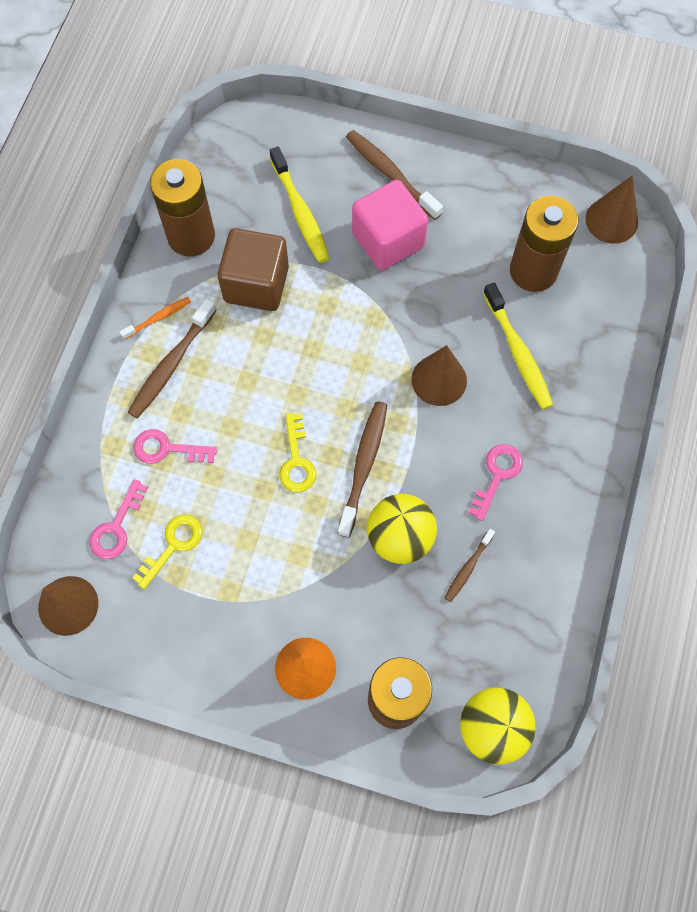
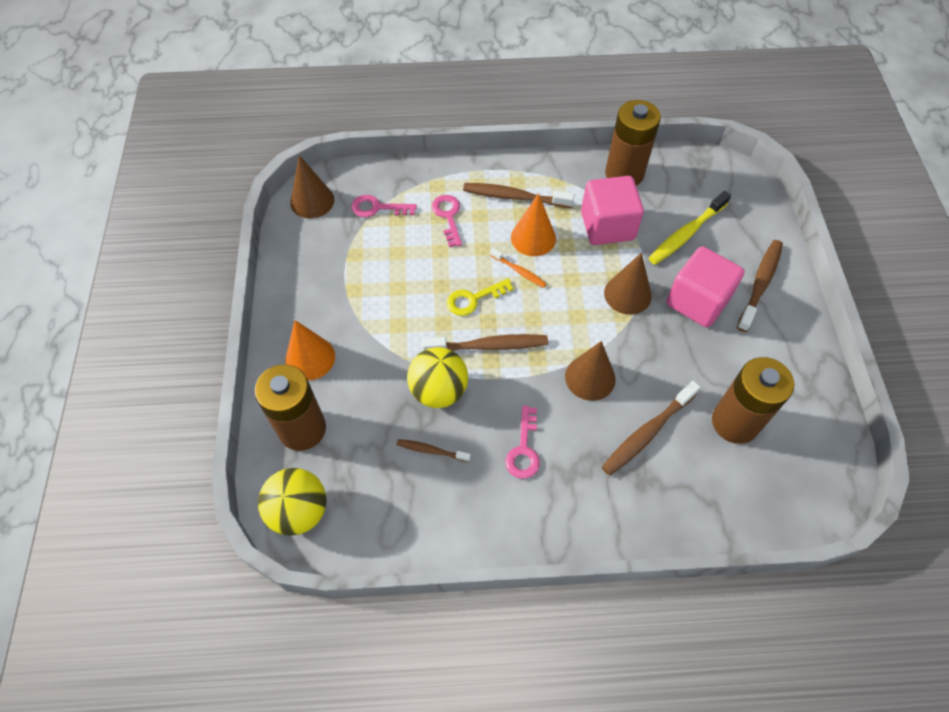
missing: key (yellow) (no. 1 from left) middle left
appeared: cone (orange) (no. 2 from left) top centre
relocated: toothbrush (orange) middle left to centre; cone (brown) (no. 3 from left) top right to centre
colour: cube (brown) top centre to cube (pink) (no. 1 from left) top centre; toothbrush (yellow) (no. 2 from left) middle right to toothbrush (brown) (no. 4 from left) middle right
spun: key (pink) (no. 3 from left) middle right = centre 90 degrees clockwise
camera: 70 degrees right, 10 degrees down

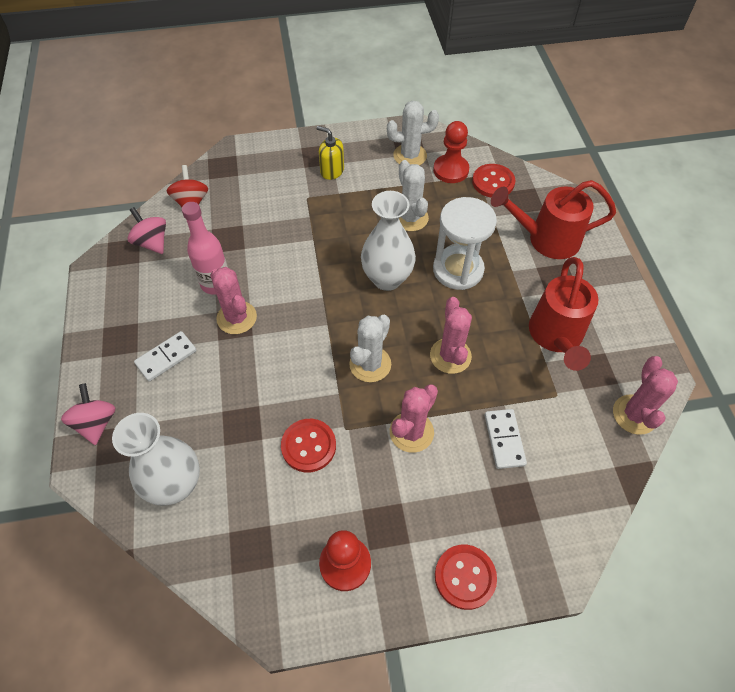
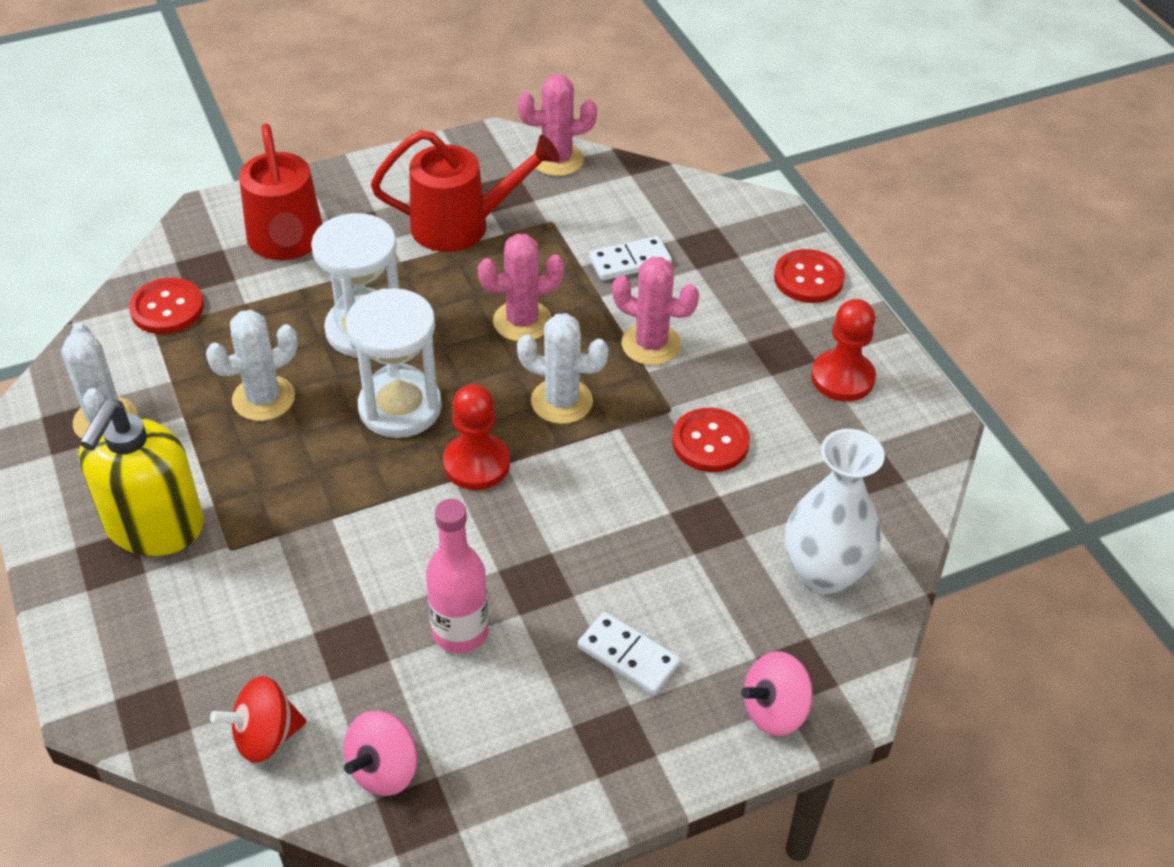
missing: cactus (pink) (no. 1 from left) middle left
relocated: pawn (red) (no. 2 from left in the first image) top centre to pawn (red) (no. 1 from left) centre
exchanged: vase (white) (no. 2 from left) centre to hourglass (white) (no. 2 from left) centre
size: soap dispenser (yellow) top centre = middle left x1.91
camera: 105 degrees left, 10 degrees down

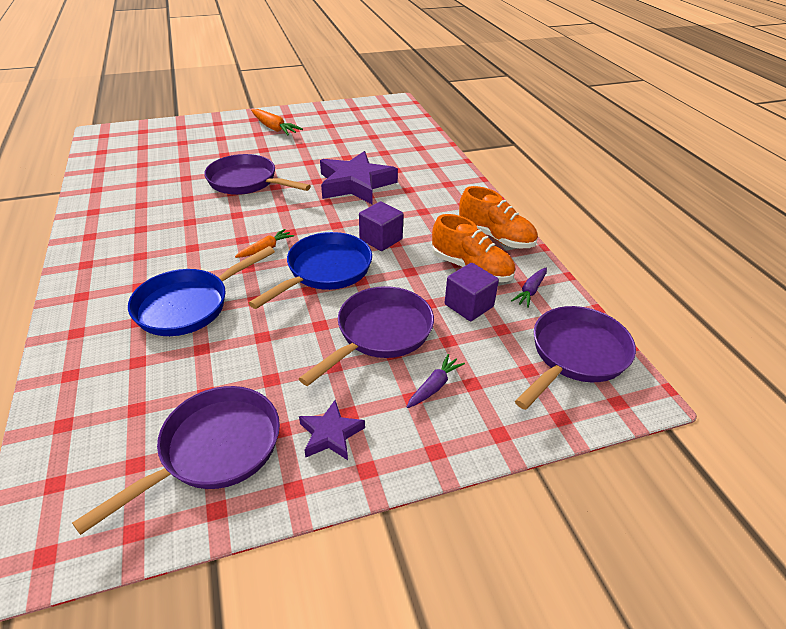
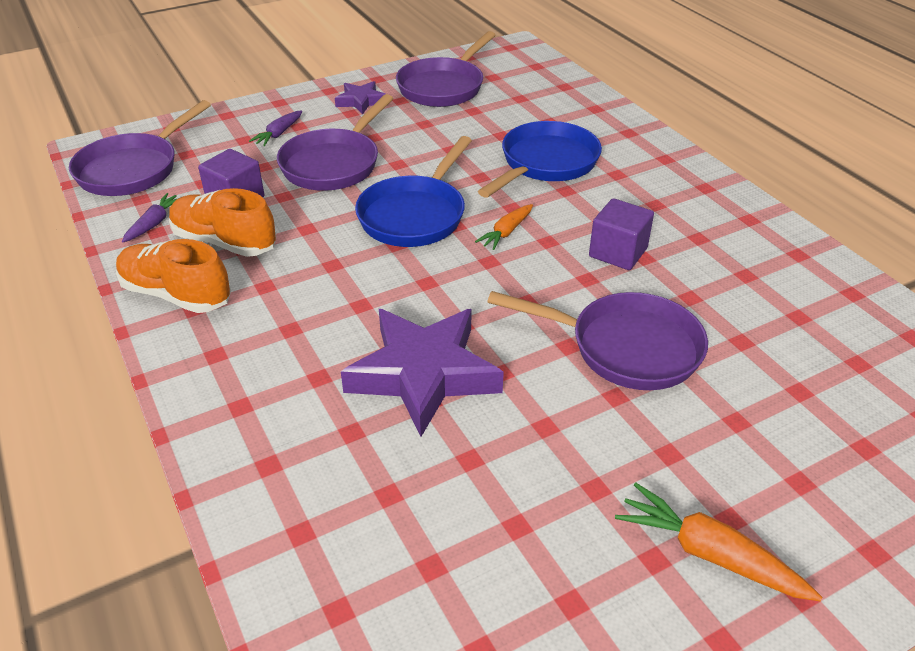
relocated: cube (purple) (no. 1 from left in the first image) centre to cube (purple) (no. 2 from left) middle right
camera: 170 degrees right, 0 degrees up

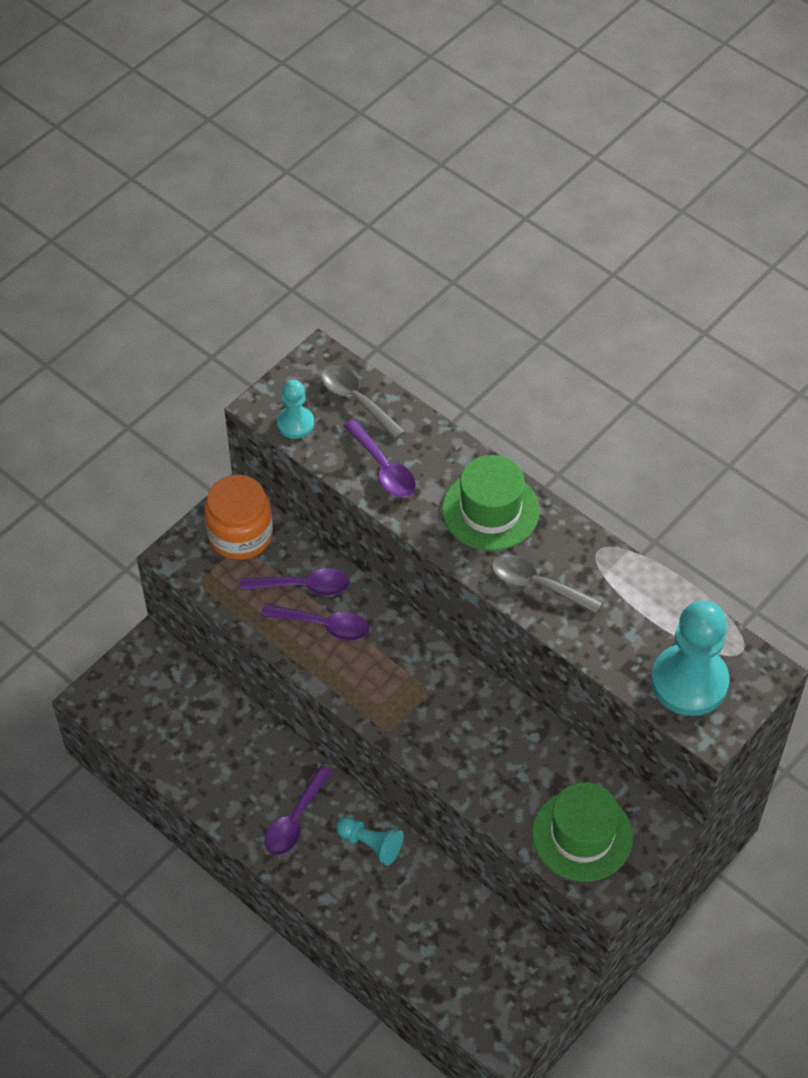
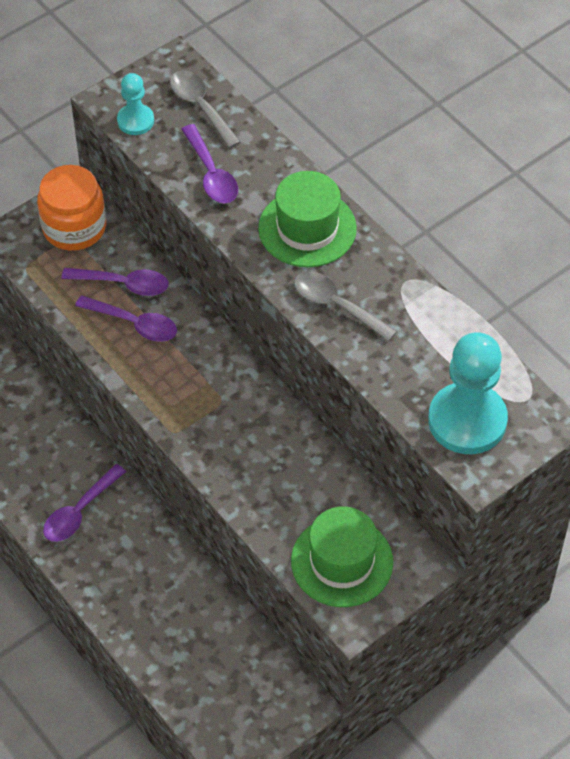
missing: pawn (turquoise) (no. 2 from left) bottom centre
camera: 10 degrees right, 0 degrees up

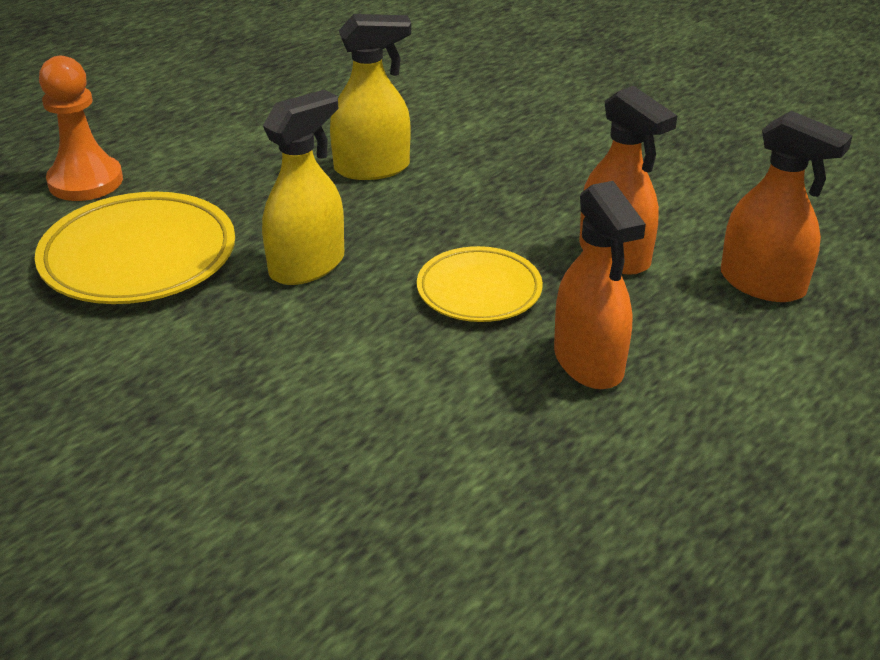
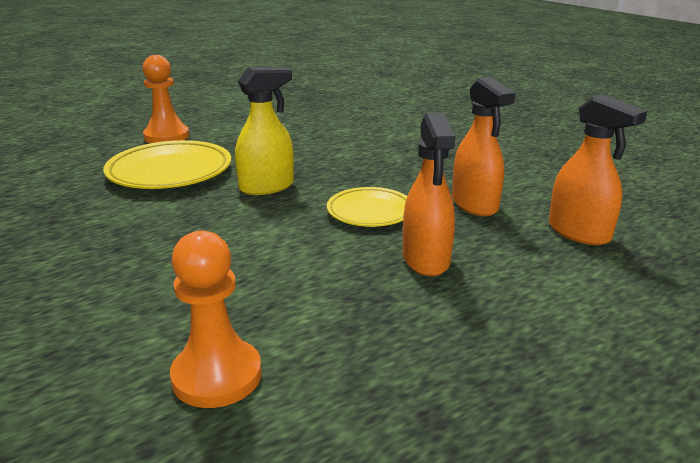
missing: spray bottle (yellow) (no. 2 from left) top centre
appeared: pawn (orange) (no. 2 from left) bottom left
camera: 15 degrees right, 10 degrees down

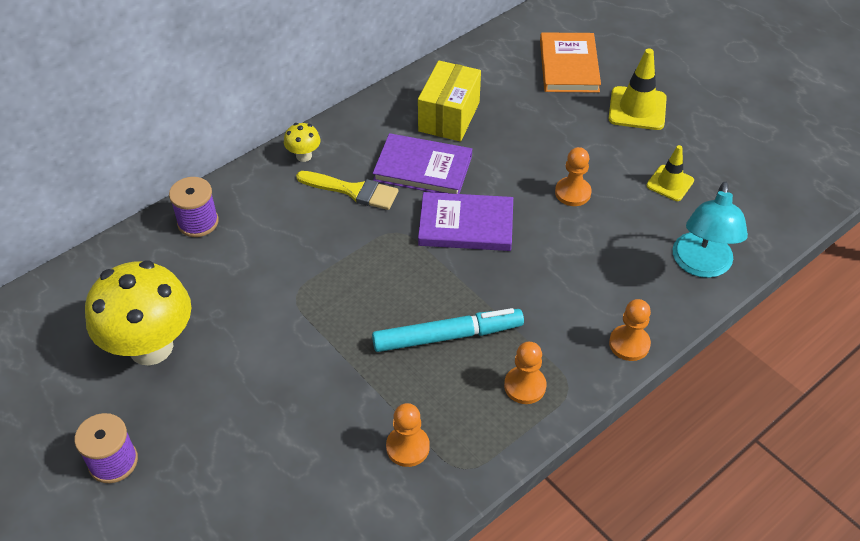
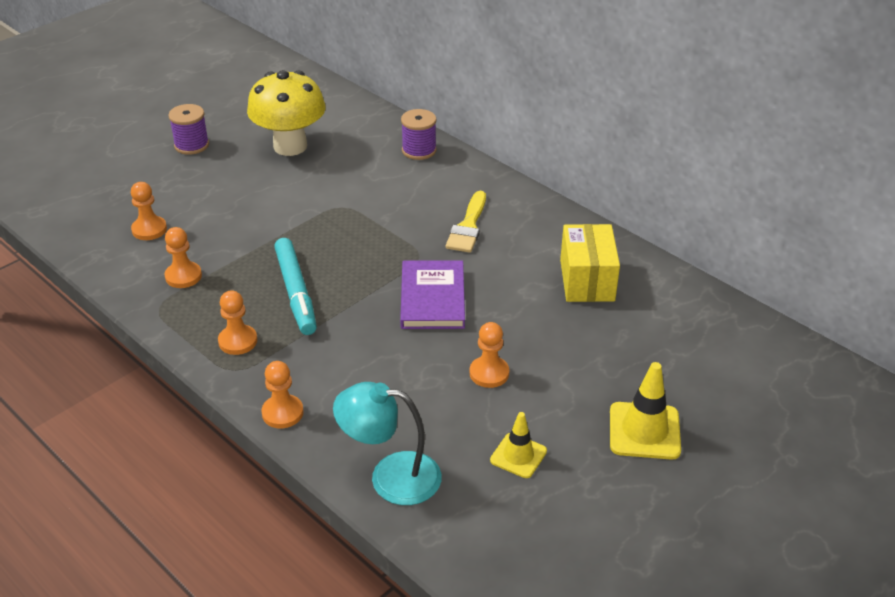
missing: mushroom (yellow) (no. 2 from left) top centre; book (purple) (no. 1 from left) top centre; book (orange) top centre
appeared: pawn (orange) (no. 1 from left) middle left
spun: box (yellow) top centre = centre 75 degrees clockwise
camera: 85 degrees right, 10 degrees down

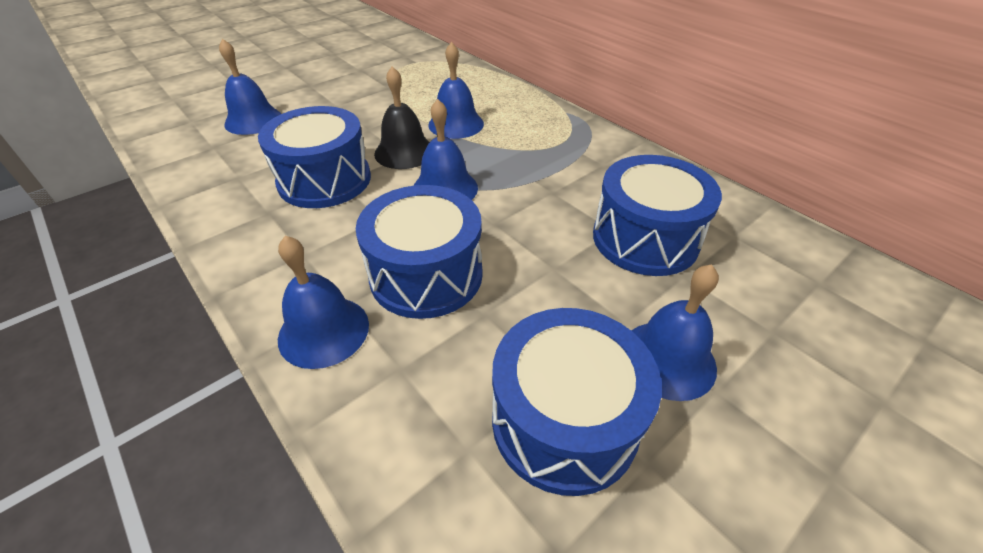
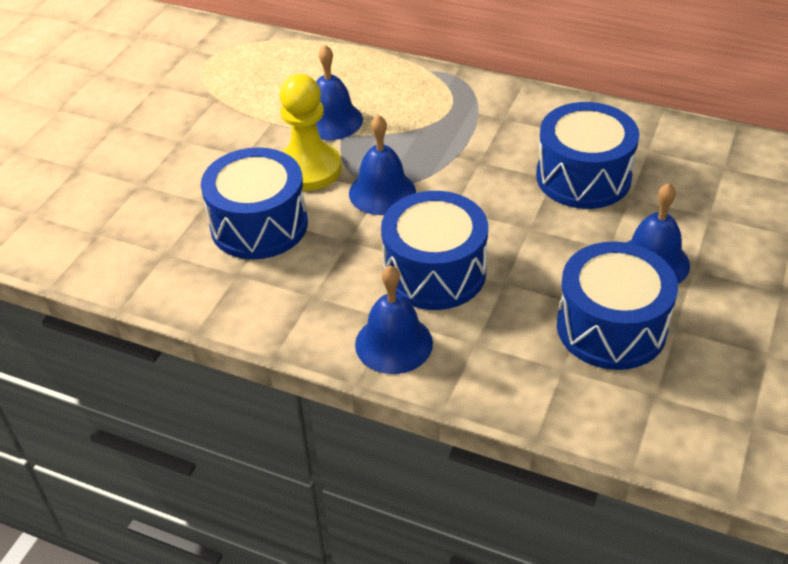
missing: bell (blue) (no. 1 from left) top left
exchanged: bell (black) top centre to pawn (yellow) top centre
camera: 25 degrees left, 0 degrees up

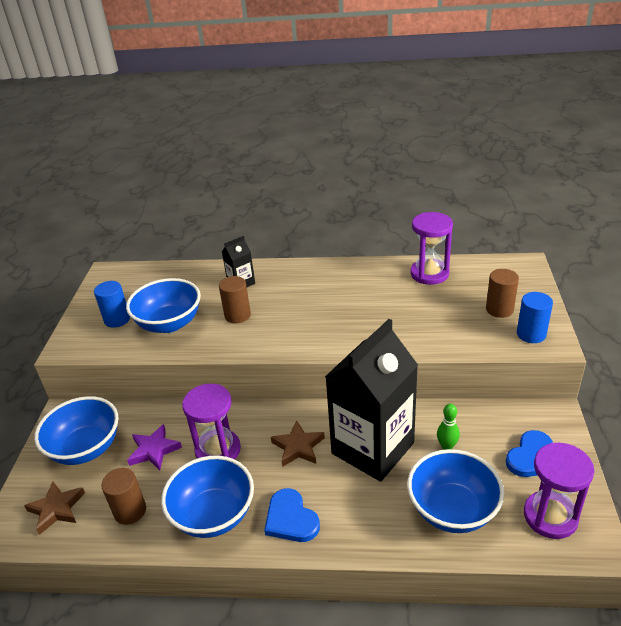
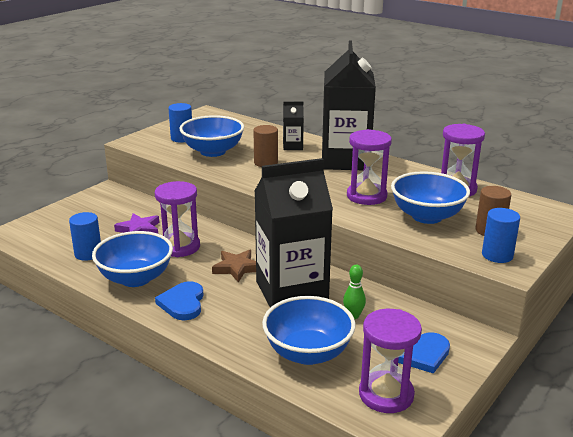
missing: star (brown) (no. 1 from left) bottom left
appeared: carton (black) (no. 3 from left) top centre; hourglass (purple) (no. 2 from left) centre
relocated: bowl (blue) (no. 1 from left in the first image) bottom left to bowl (blue) (no. 4 from left) middle right
colour: cylinder (brown) (no. 1 from left) bottom left to cylinder (blue) (no. 1 from left) middle left
camera: 30 degrees right, 10 degrees down

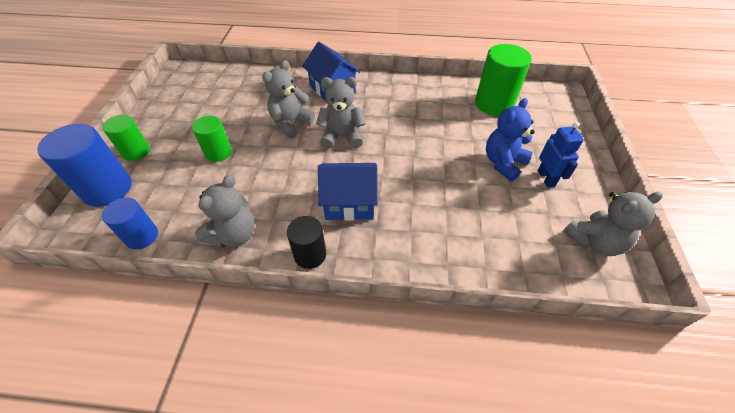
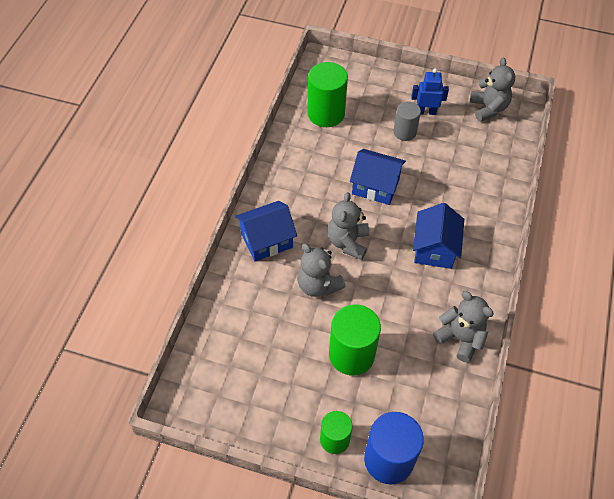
missing: cylinder (blue) (no. 2 from left) middle left; cylinder (black) centre
appeared: house (blue) (no. 2 from left) centre
exchanged: teddy bear (blue) middle right to cylinder (grey) top centre
size: cylinder (green) (no. 2 from left in the first image) middle left = bottom centre x1.65
camera: 80 degrees left, 5 degrees up

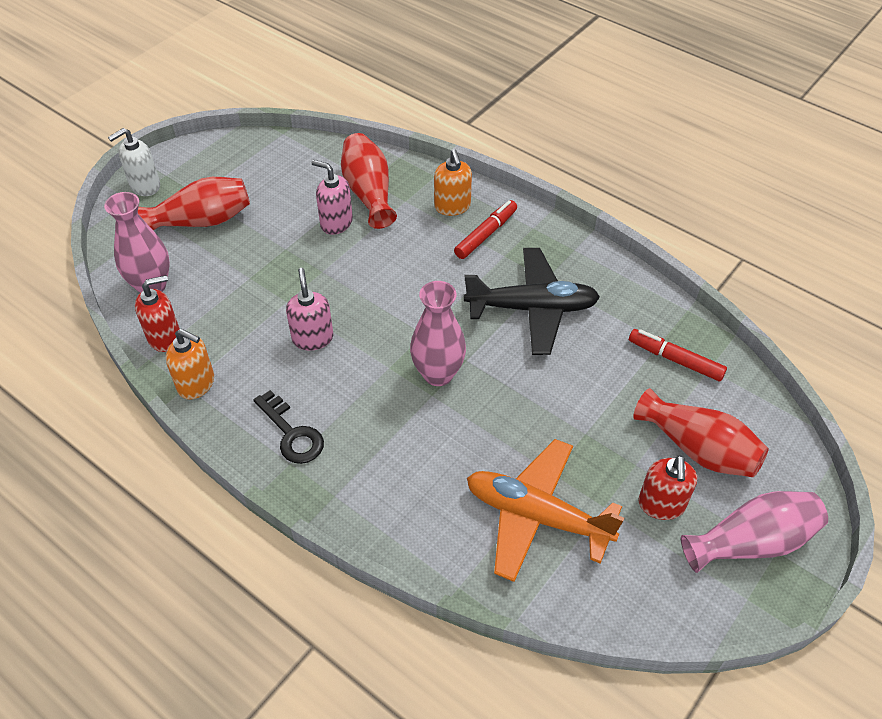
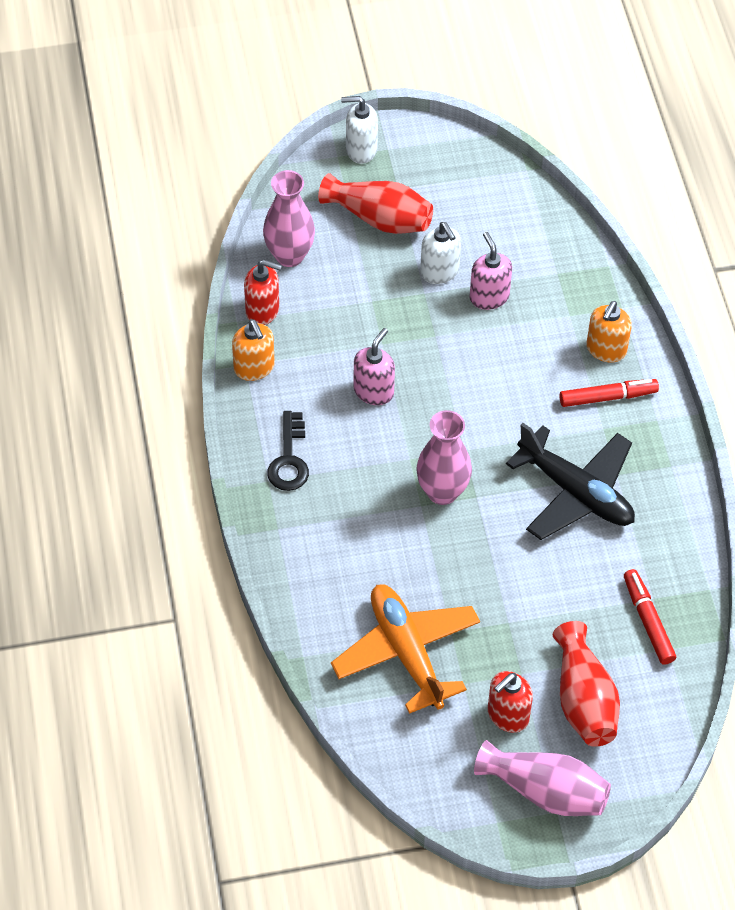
missing: vase (red) (no. 2 from left) top centre
appeared: soap dispenser (white) (no. 2 from left) top centre
camera: 40 degrees right, 5 degrees up

